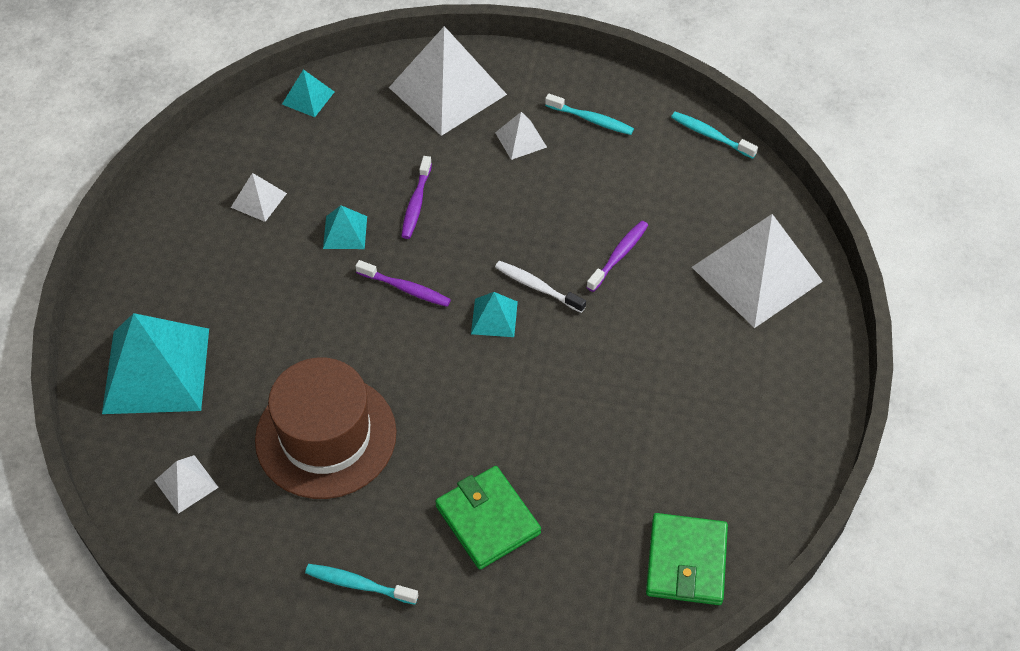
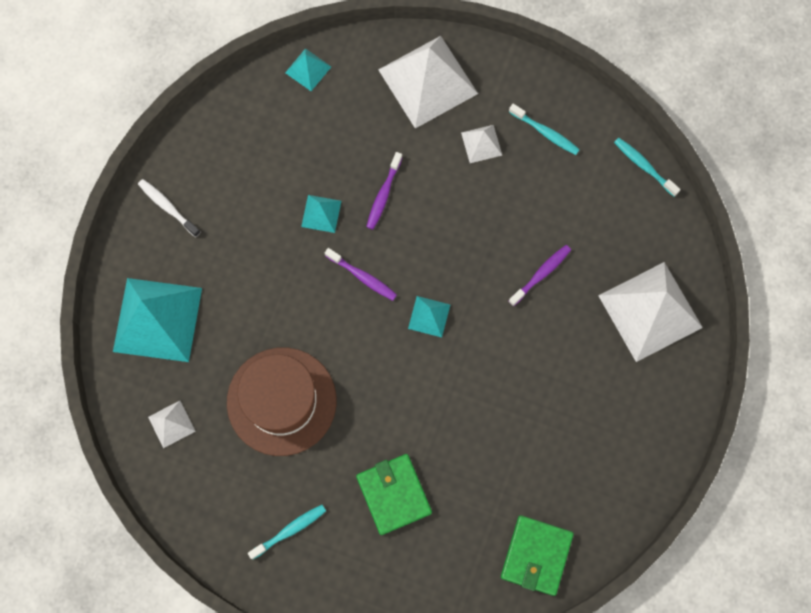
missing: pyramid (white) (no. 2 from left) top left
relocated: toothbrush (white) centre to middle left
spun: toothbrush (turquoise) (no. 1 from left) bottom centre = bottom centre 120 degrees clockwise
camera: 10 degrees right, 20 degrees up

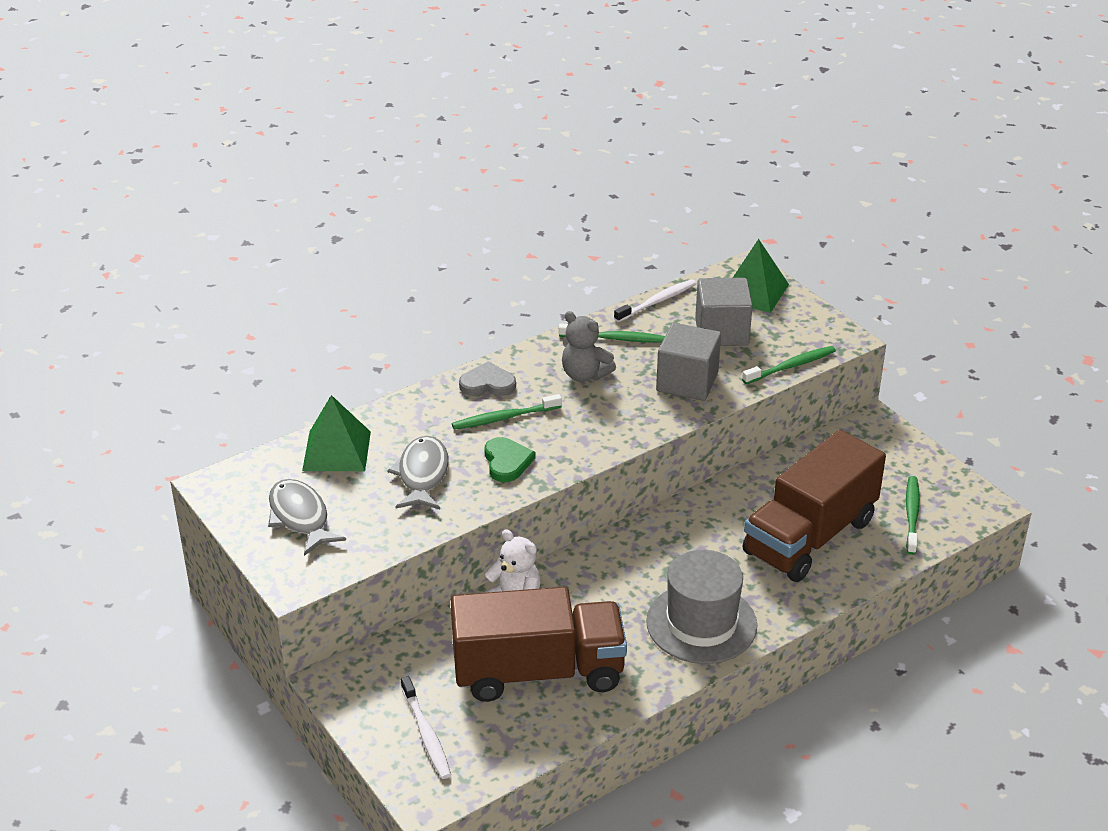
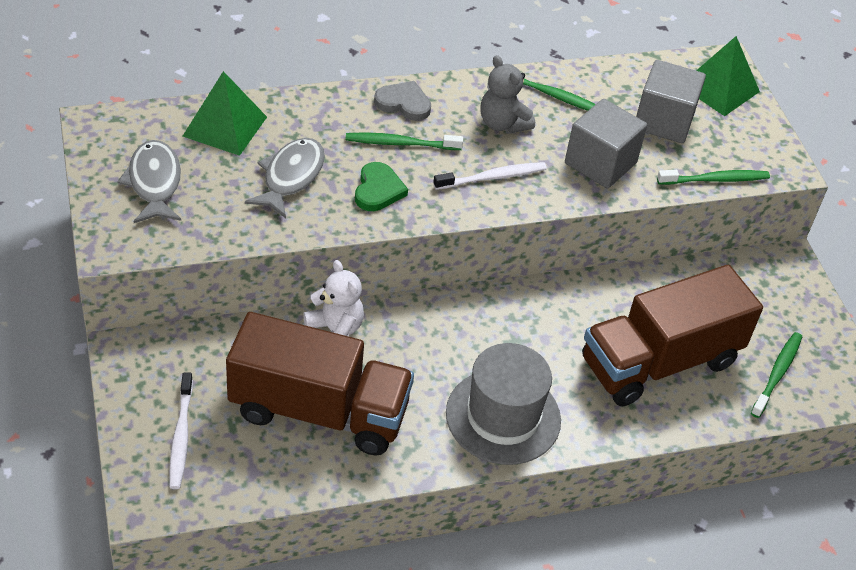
relocated: toothbrush (white) (no. 2 from left) centre to top centre
camera: 15 degrees right, 10 degrees up

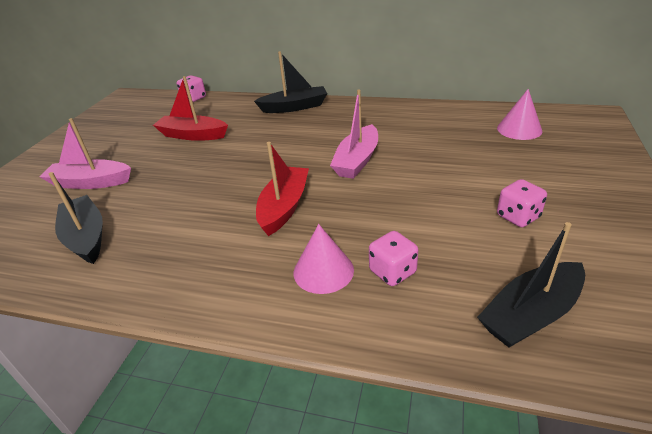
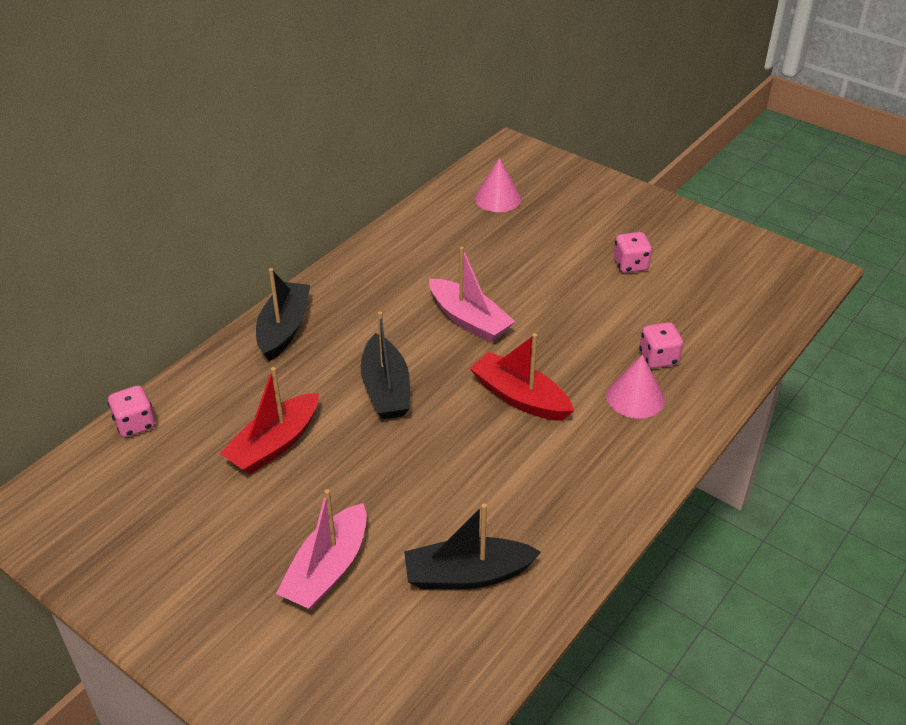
relocated: boat (black) (no. 3 from left in the first image) middle right to boat (black) (no. 2 from left) centre
camera: 70 degrees left, 5 degrees up

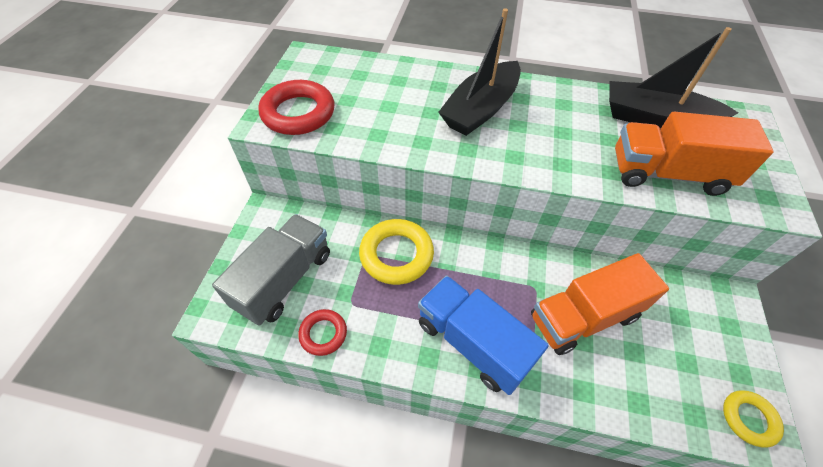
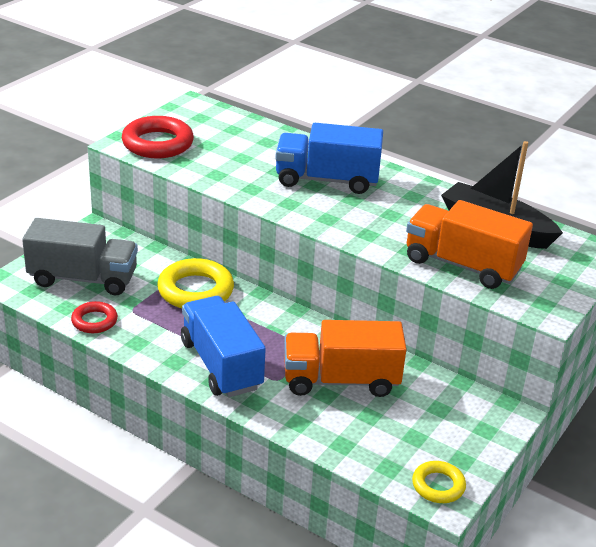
exchanged: boat (black) (no. 1 from left) top centre to truck (blue) (no. 2 from left) top centre
spun: truck (grey) middle left = middle left 45 degrees clockwise
camera: 20 degrees right, 20 degrees down

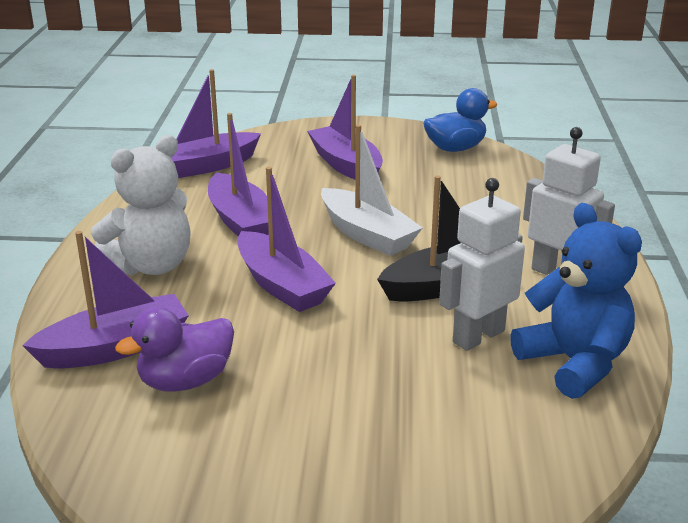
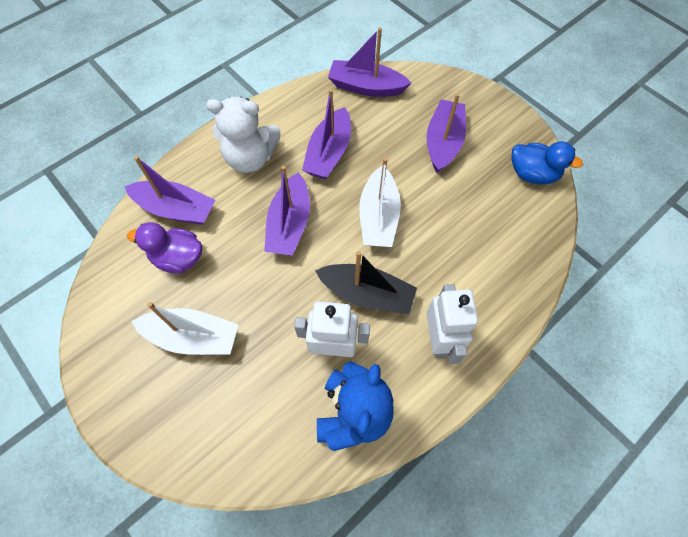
appeared: boat (white) (no. 1 from left) middle left
camera: 45 degrees right, 35 degrees up

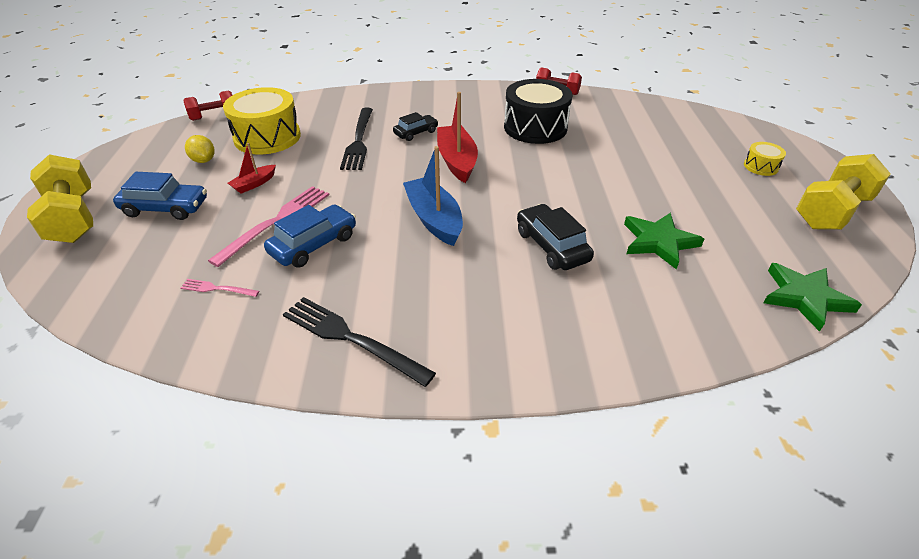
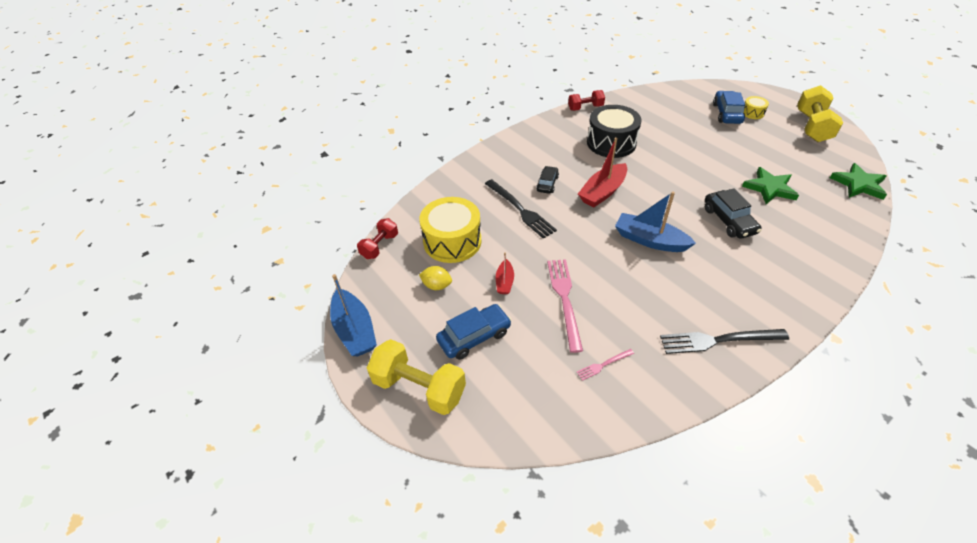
appeared: boat (blue) (no. 1 from left) centre
relocated: car (blue) (no. 2 from left) centre to top right
spun: boat (red) (no. 2 from left) top centre = top centre 90 degrees counterclockwise; car (black) (no. 2 from left) centre = middle right 135 degrees counterclockwise
camera: 35 degrees left, 5 degrees up

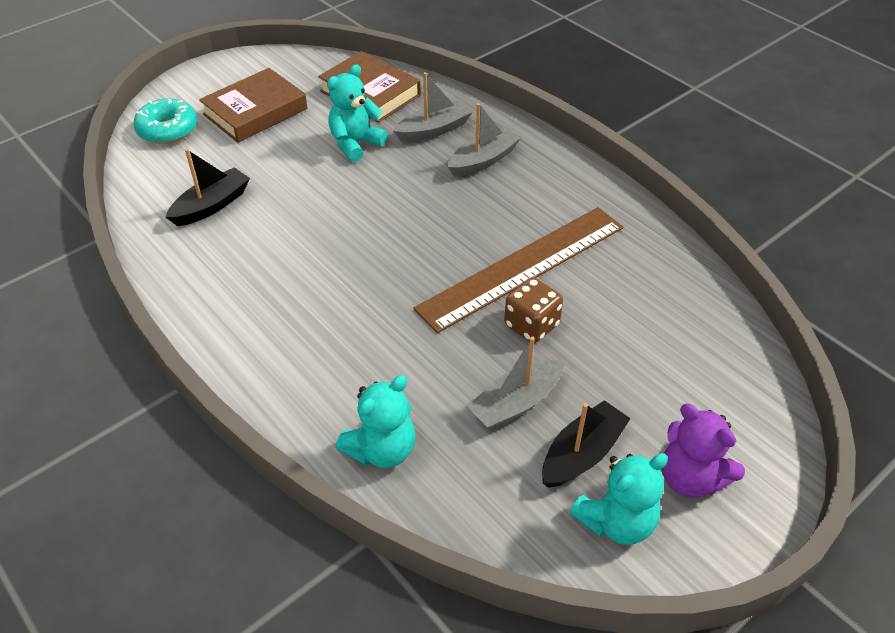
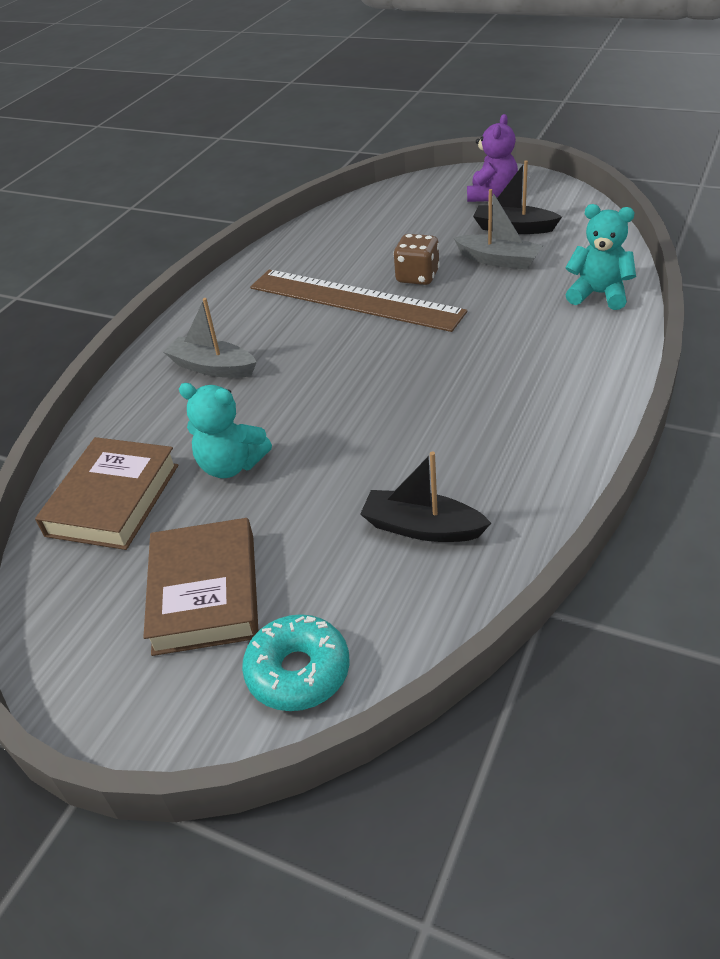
missing: boat (grey) (no. 1 from left) top centre; teddy bear (turquoise) (no. 3 from left) bottom right
spun: book (brown) (no. 1 from left in the first image) top left = middle left 60 degrees clockwise
camera: 110 degrees left, 5 degrees down

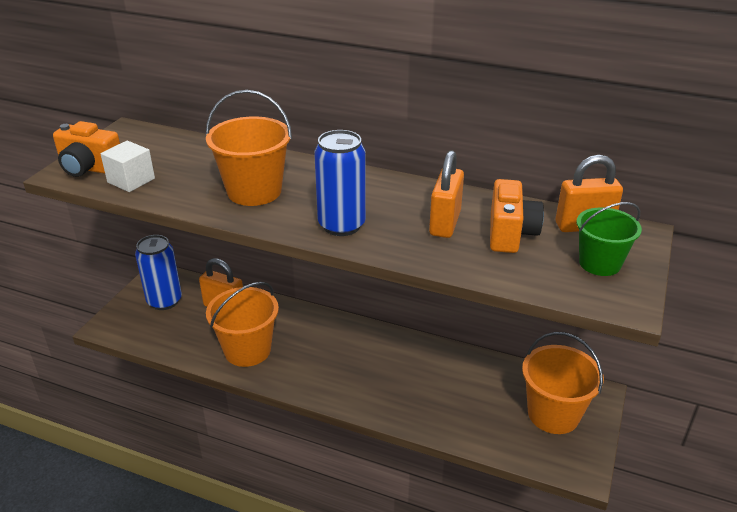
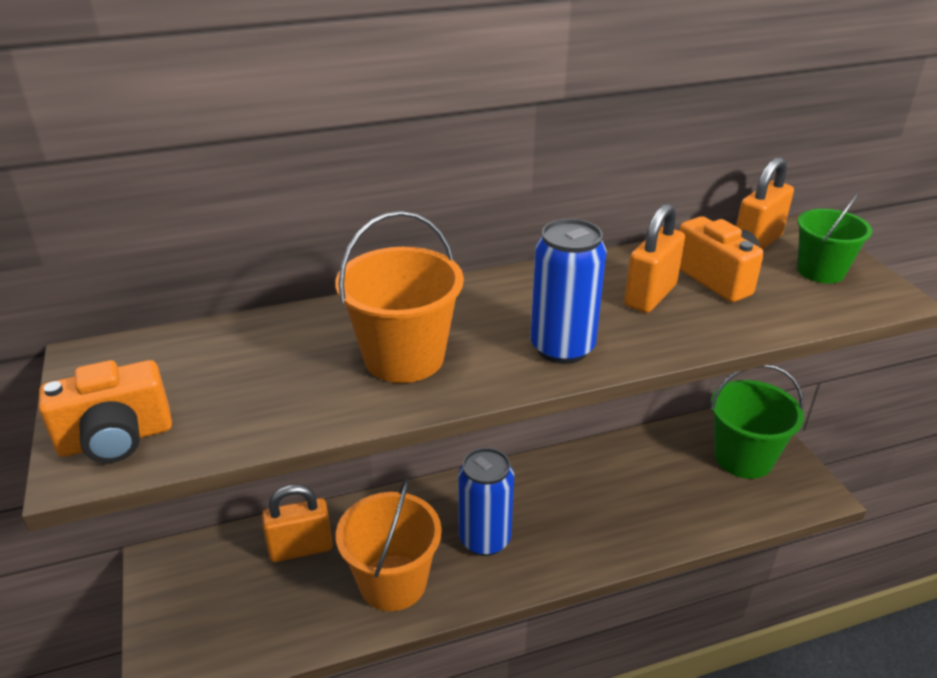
missing: cube (white) top left
relocated: can (blue) (no. 1 from left) middle left to bottom centre
colour: bucket (orange) (no. 3 from left) bottom right to bucket (green) (no. 1 from left) middle right
spun: padlock (orange) (no. 2 from left) centre = middle right 60 degrees clockwise
camera: 40 degrees left, 0 degrees up

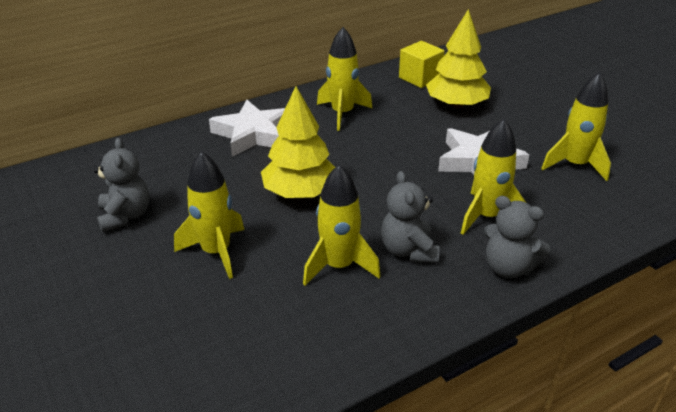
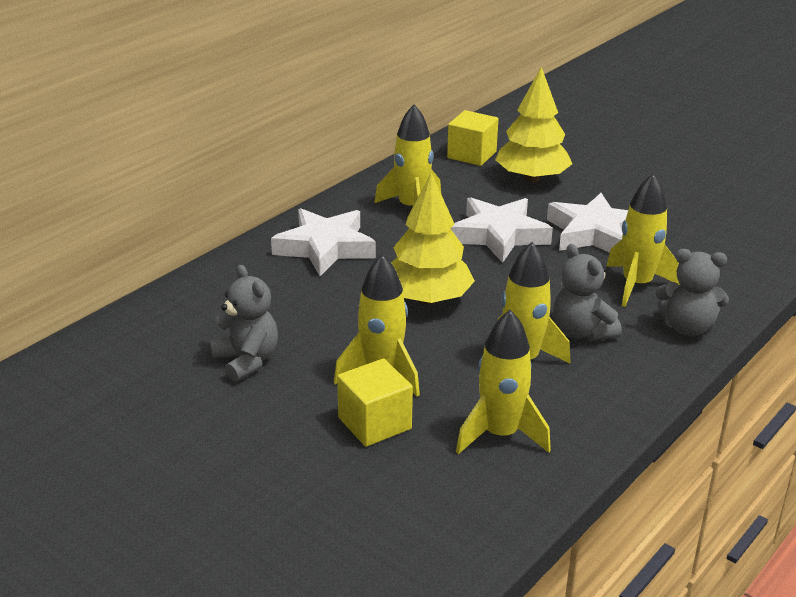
appeared: cube (yellow) (no. 1 from left) bottom centre; star (white) (no. 2 from left) centre
relocated: rocket (yellow) (no. 5 from left in the first image) top right to rocket (yellow) (no. 3 from left) centre
camera: 20 degrees left, 5 degrees down

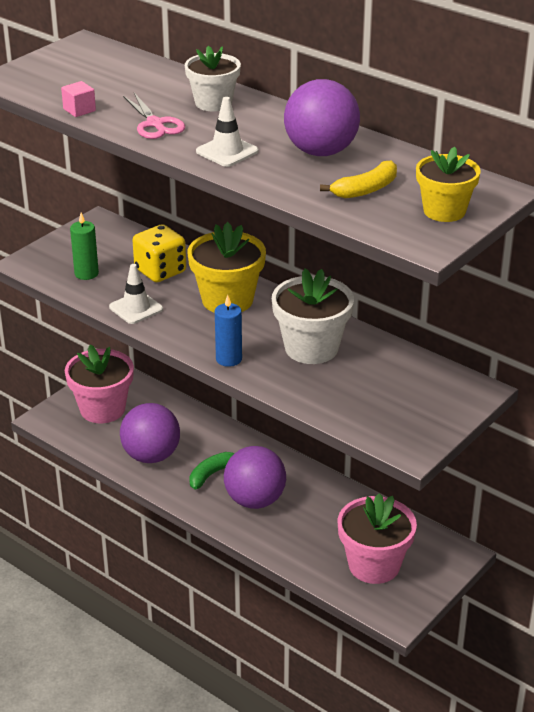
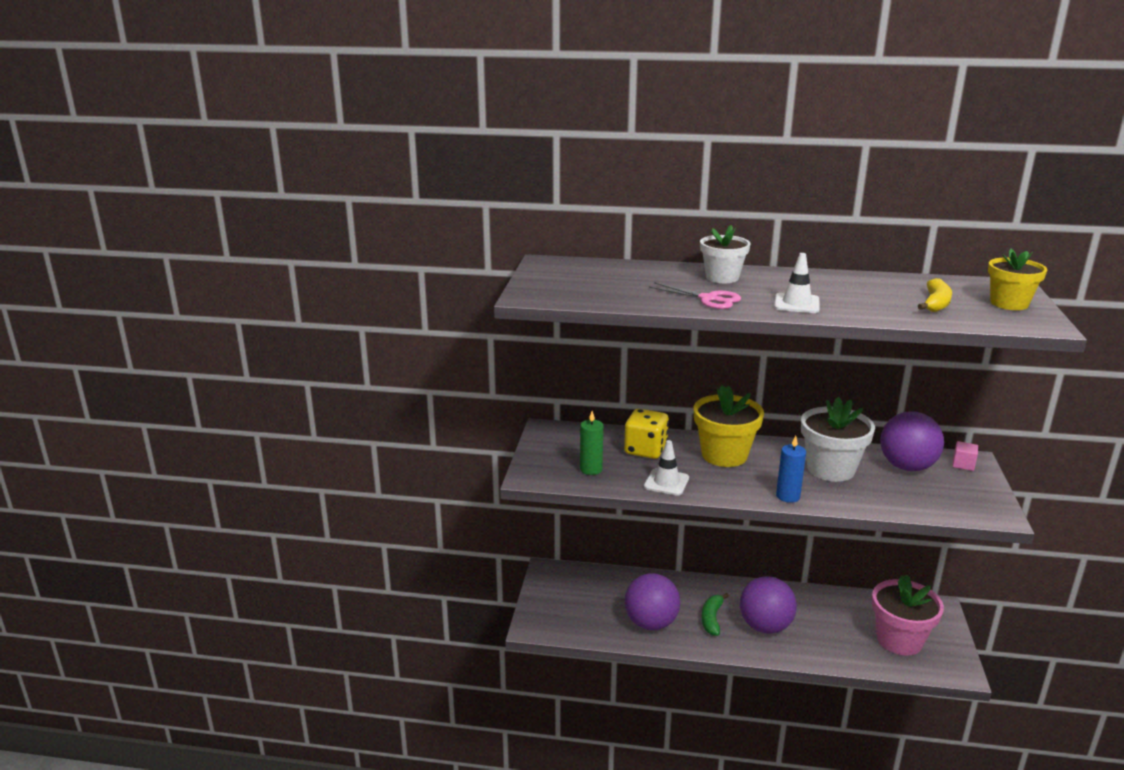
missing: flower pot (pink) (no. 1 from left) middle left
relocated: cube (pink) top left to middle right; ball (purple) (no. 3 from left) top centre to middle right
camera: 30 degrees left, 10 degrees down

